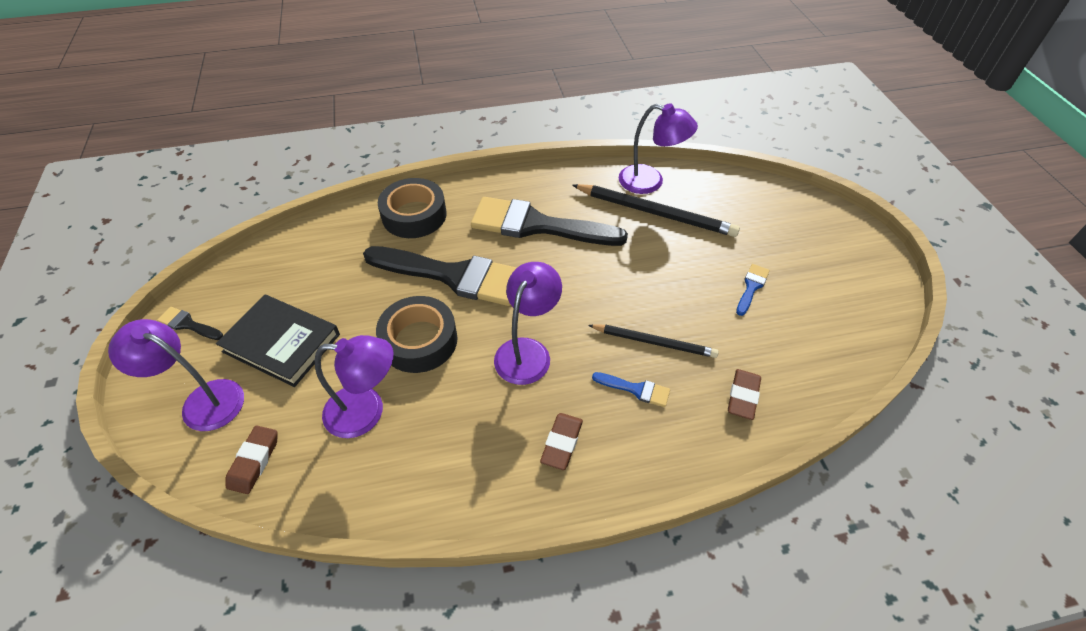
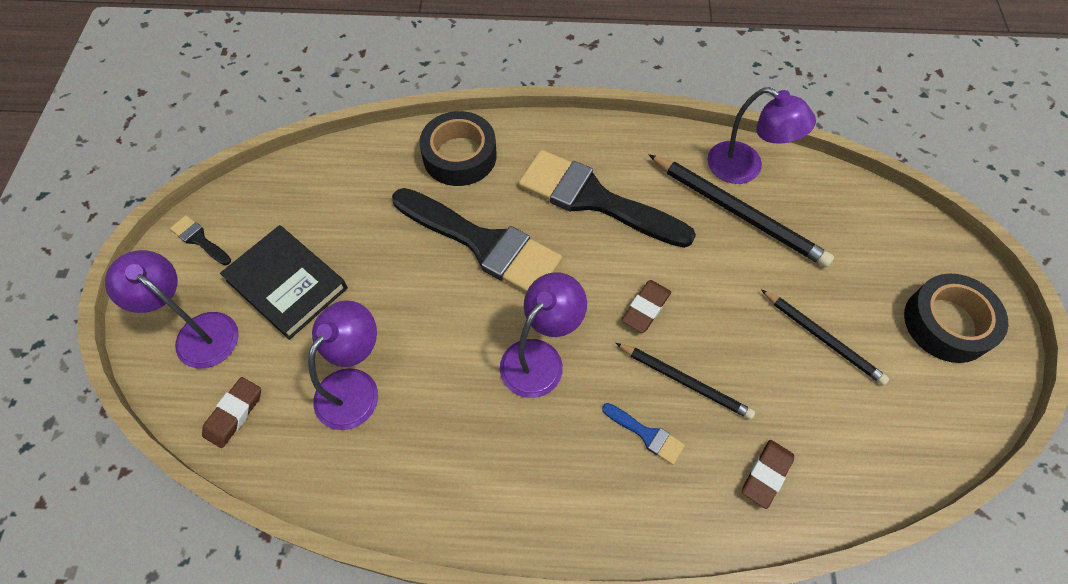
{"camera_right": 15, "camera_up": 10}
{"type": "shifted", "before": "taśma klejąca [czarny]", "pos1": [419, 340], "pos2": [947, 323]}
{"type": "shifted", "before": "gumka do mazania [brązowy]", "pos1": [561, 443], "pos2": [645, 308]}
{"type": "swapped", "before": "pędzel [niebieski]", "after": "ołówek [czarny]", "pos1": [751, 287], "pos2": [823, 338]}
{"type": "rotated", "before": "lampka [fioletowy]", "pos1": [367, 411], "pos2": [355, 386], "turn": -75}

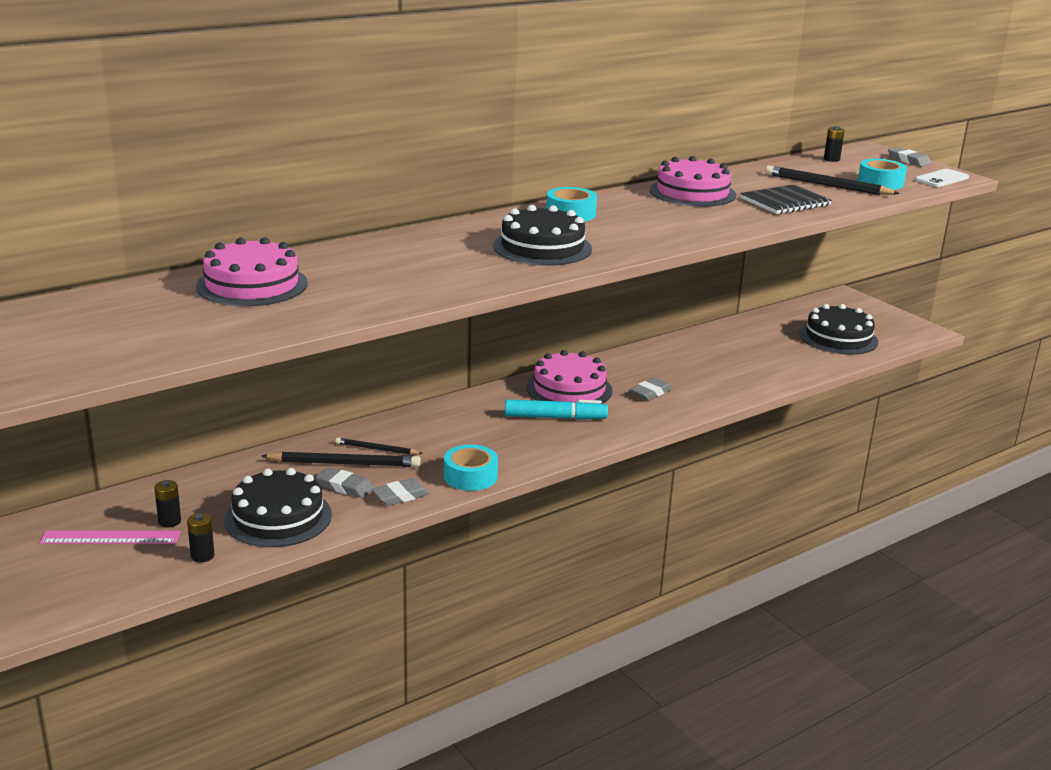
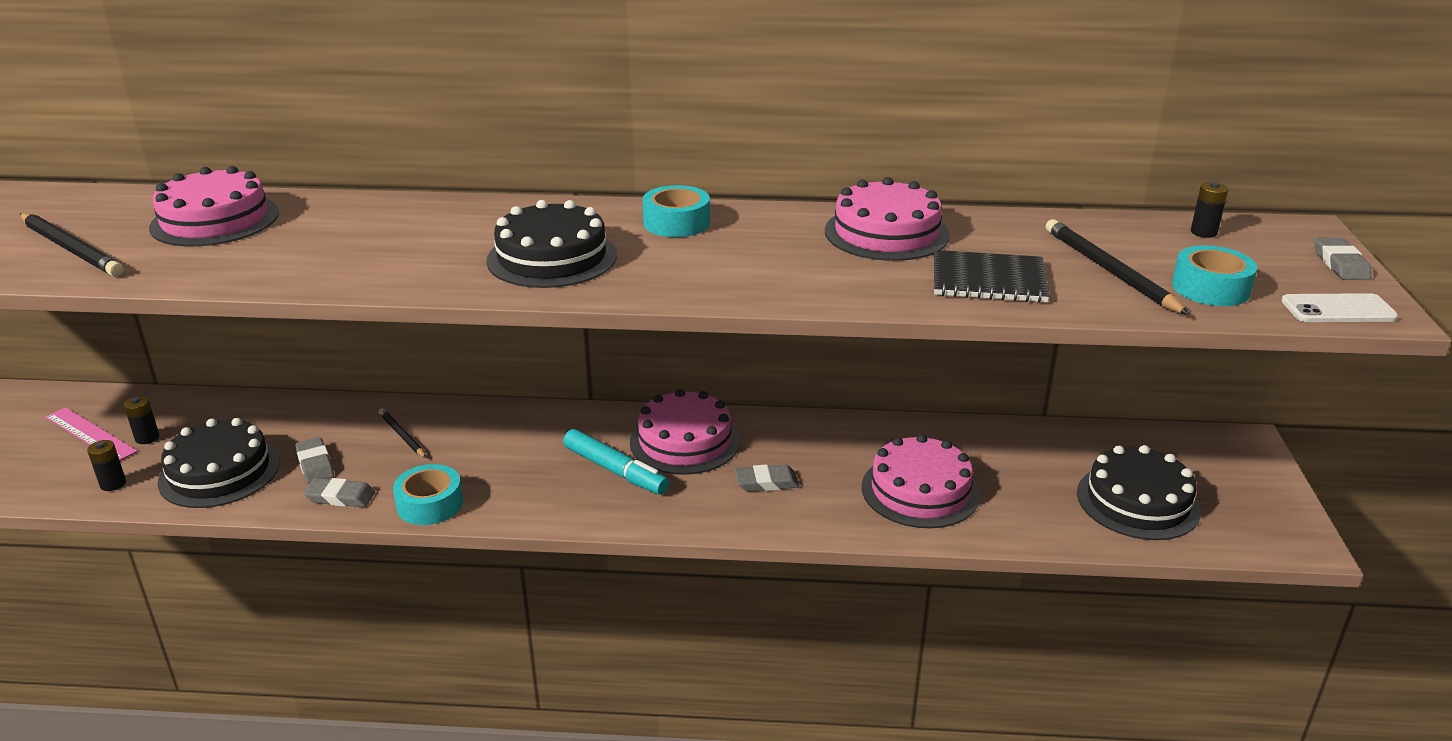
{"camera_right": 40, "camera_up": 5}
{"type": "new", "after": "tort [różowy]", "pos2": [920, 490]}
{"type": "shifted", "before": "ołówek [czarny]", "pos1": [344, 463], "pos2": [71, 248]}

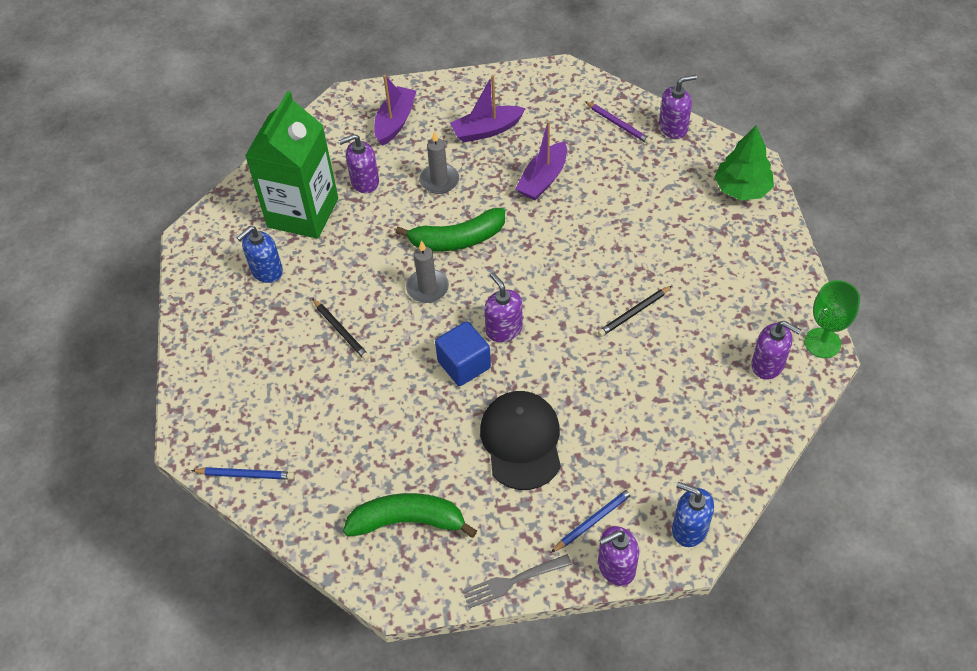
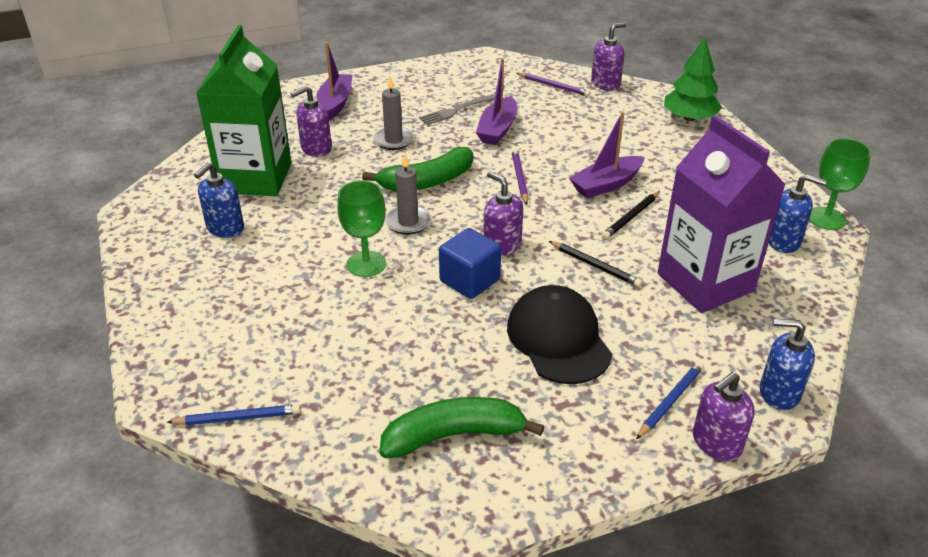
{"camera_right": -15, "camera_up": -15}
{"type": "new", "after": "kielich [zielony]", "pos2": [366, 264]}
{"type": "new", "after": "ołówek [fioletowy]", "pos2": [519, 178]}
{"type": "new", "after": "karton mleka [fioletowy]", "pos2": [705, 282]}
{"type": "shifted", "before": "ołówek [czarny]", "pos1": [341, 331], "pos2": [595, 266]}
{"type": "shifted", "before": "łódka [fioletowy]", "pos1": [487, 130], "pos2": [606, 185]}
{"type": "shifted", "before": "widelec [szary]", "pos1": [513, 581], "pos2": [456, 110]}
{"type": "repainted", "before": "dozownik mydła [fioletowy]", "after": "dozownik mydła [niebieski]", "pos1": [768, 365], "pos2": [784, 241]}

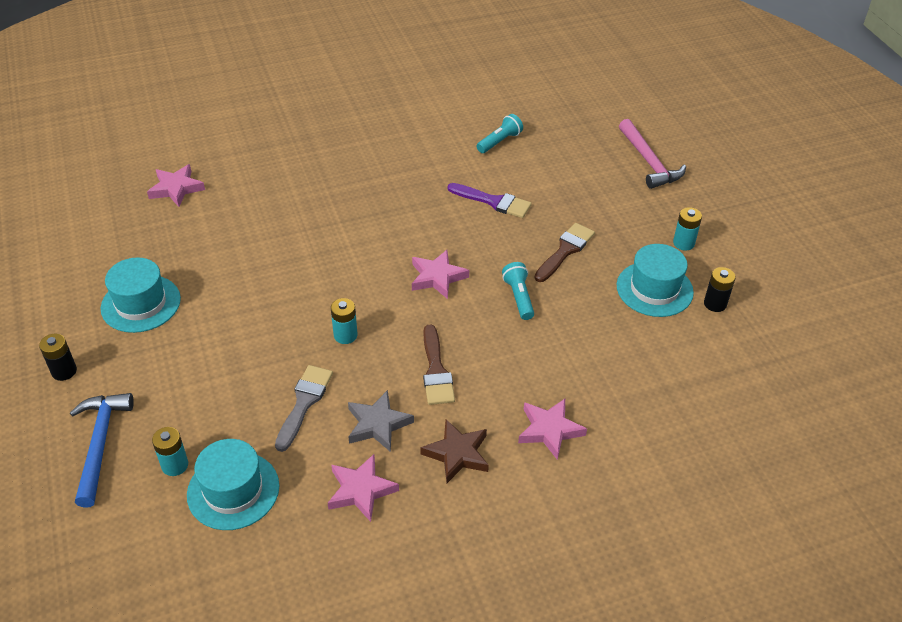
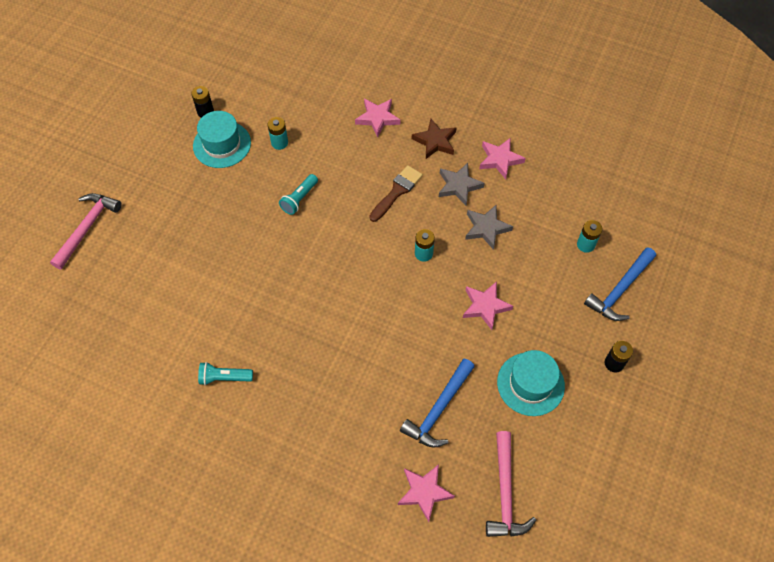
{"camera_right": -135, "camera_up": 15}
{"type": "gone", "before": "kapelusz [turkusowy]", "pos1": [233, 490]}
{"type": "gone", "before": "pędzel [fioletowy]", "pos1": [493, 201]}
{"type": "gone", "before": "pędzel [brązowy]", "pos1": [565, 250]}
{"type": "new", "after": "młotek [niebieski]", "pos2": [438, 409]}
{"type": "new", "after": "młotek [różowy]", "pos2": [505, 493]}
{"type": "shifted", "before": "gwiazda [różowy]", "pos1": [437, 277], "pos2": [485, 306]}
{"type": "shifted", "before": "latarka [turkusowy]", "pos1": [499, 141], "pos2": [224, 378]}
{"type": "shifted", "before": "bateria [turkusowy]", "pos1": [683, 243], "pos2": [279, 143]}
{"type": "swapped", "before": "pędzel [szary]", "after": "gwiazda [szary]", "pos1": [304, 403], "pos2": [486, 228]}

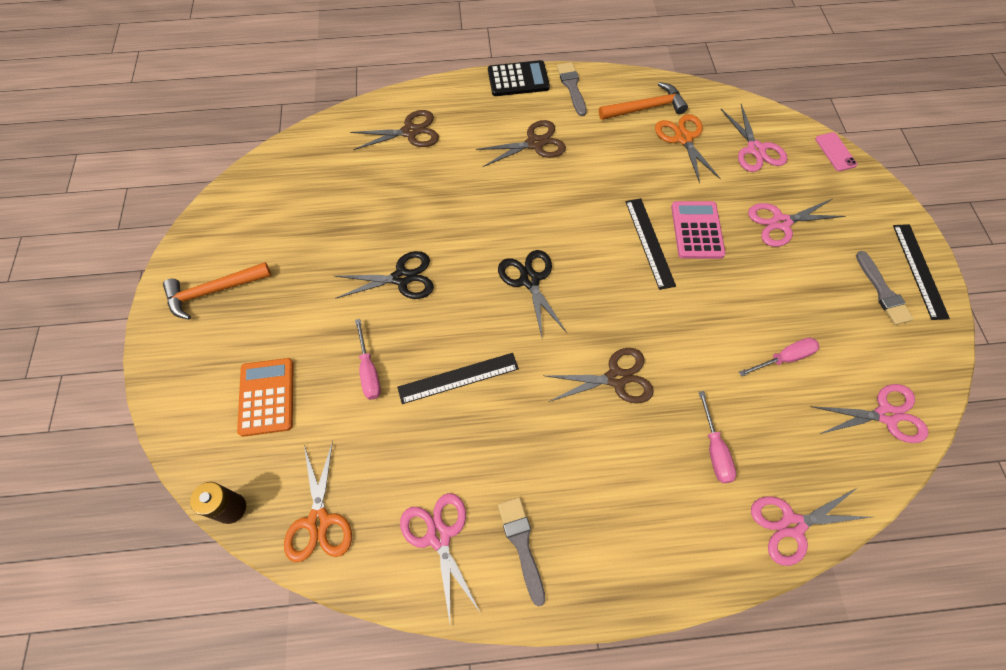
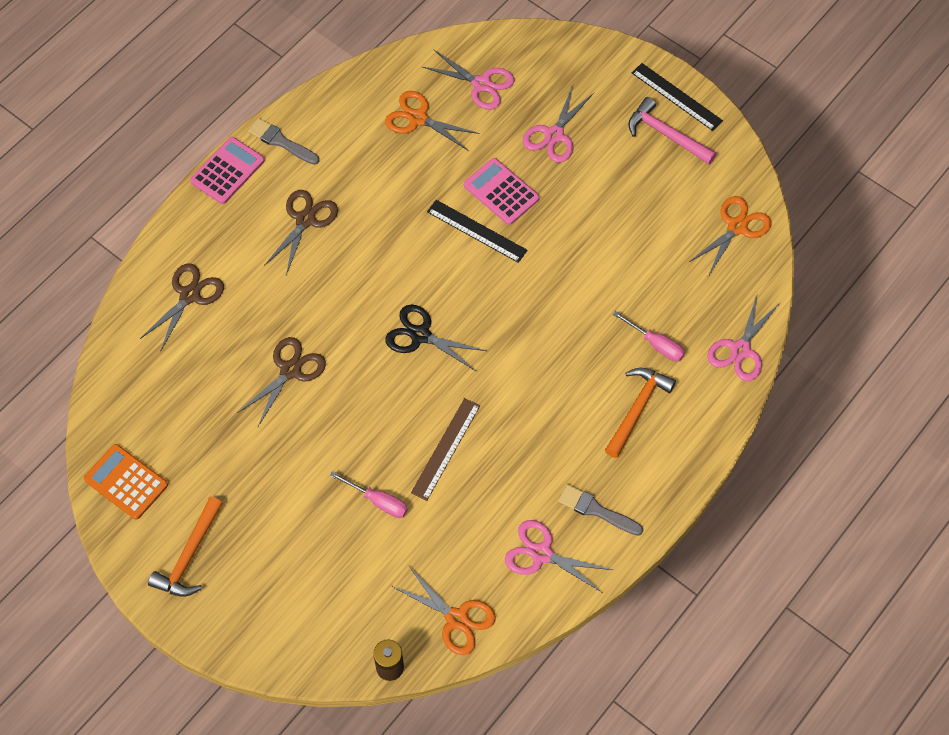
{"camera_right": -45, "camera_up": 0}
{"type": "gone", "before": "nożyczki [czarny]", "pos1": [402, 278]}
{"type": "gone", "before": "śrubokręt [różowy]", "pos1": [784, 358]}
{"type": "gone", "before": "telefon [różowy]", "pos1": [835, 152]}
{"type": "shifted", "before": "kalkulator [pomarańczowy]", "pos1": [266, 397], "pos2": [126, 482]}
{"type": "shifted", "before": "nożyczki [brązowy]", "pos1": [616, 378], "pos2": [290, 370]}
{"type": "shifted", "before": "młotek [pomarańczowy]", "pos1": [645, 108], "pos2": [637, 409]}
{"type": "swapped", "before": "pędzel [szary]", "after": "młotek [różowy]", "pos1": [883, 292], "pos2": [666, 135]}
{"type": "repainted", "before": "linijka [czarny]", "after": "linijka [brązowy]", "pos1": [458, 378], "pos2": [446, 449]}
{"type": "repainted", "before": "kalkulator [czarny]", "after": "kalkulator [różowy]", "pos1": [518, 79], "pos2": [227, 171]}
{"type": "repainted", "before": "nożyczki [różowy]", "after": "nożyczki [pomarańczowy]", "pos1": [886, 415], "pos2": [737, 227]}

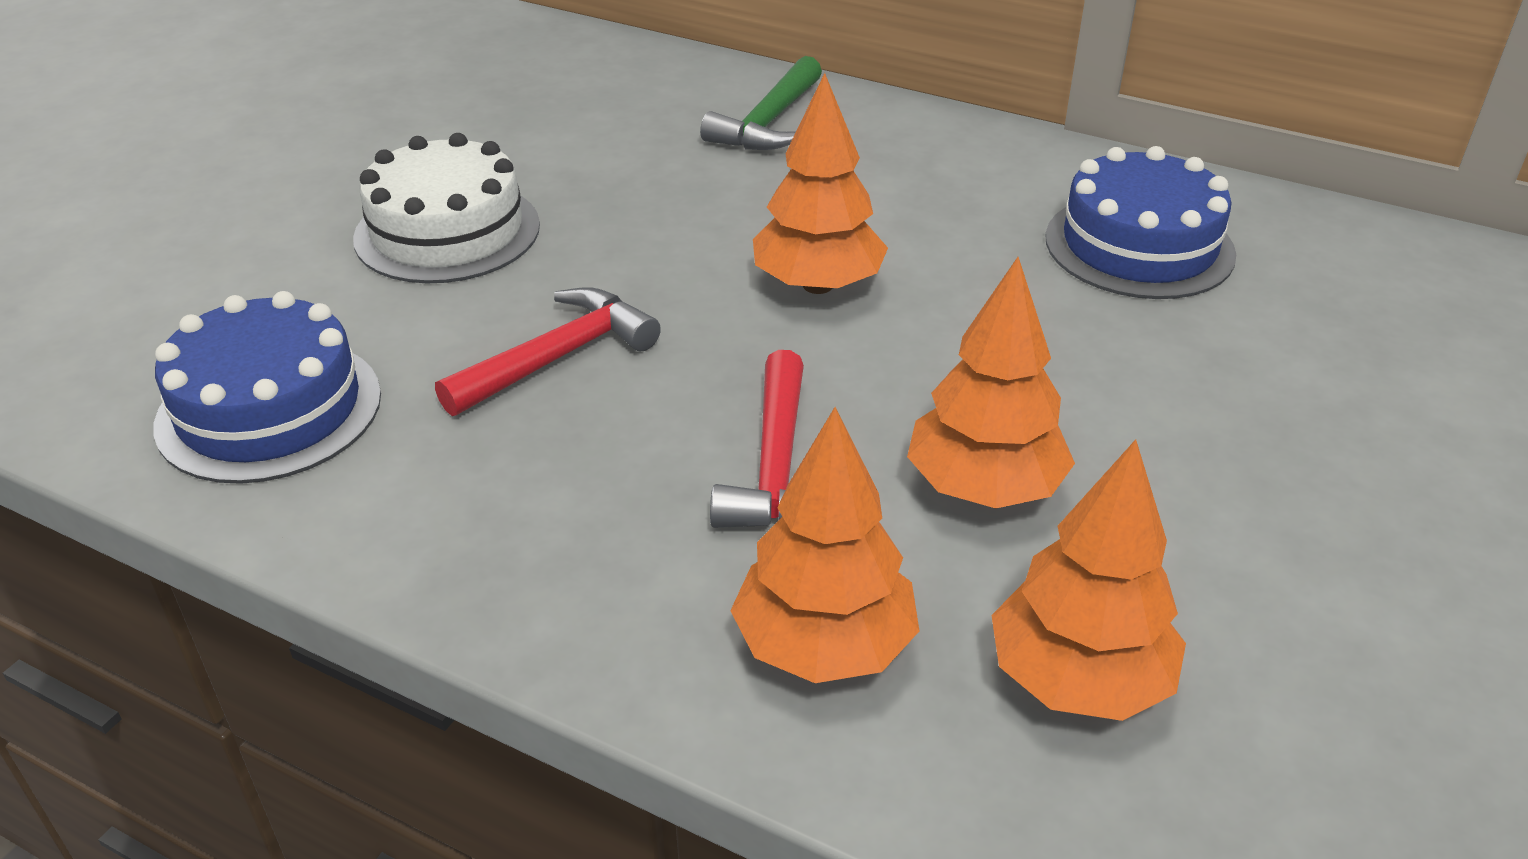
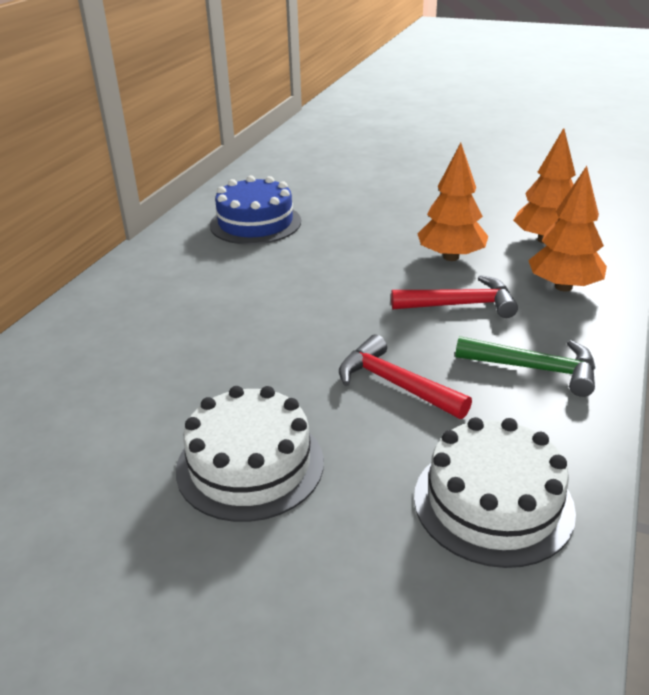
{"camera_right": -95, "camera_up": -5}
{"type": "gone", "before": "drzewko [pomarańczowy]", "pos1": [818, 285]}
{"type": "shifted", "before": "młotek [zielony]", "pos1": [768, 123], "pos2": [535, 369]}
{"type": "repainted", "before": "tort [niebieski]", "after": "tort [biały]", "pos1": [269, 409], "pos2": [493, 503]}

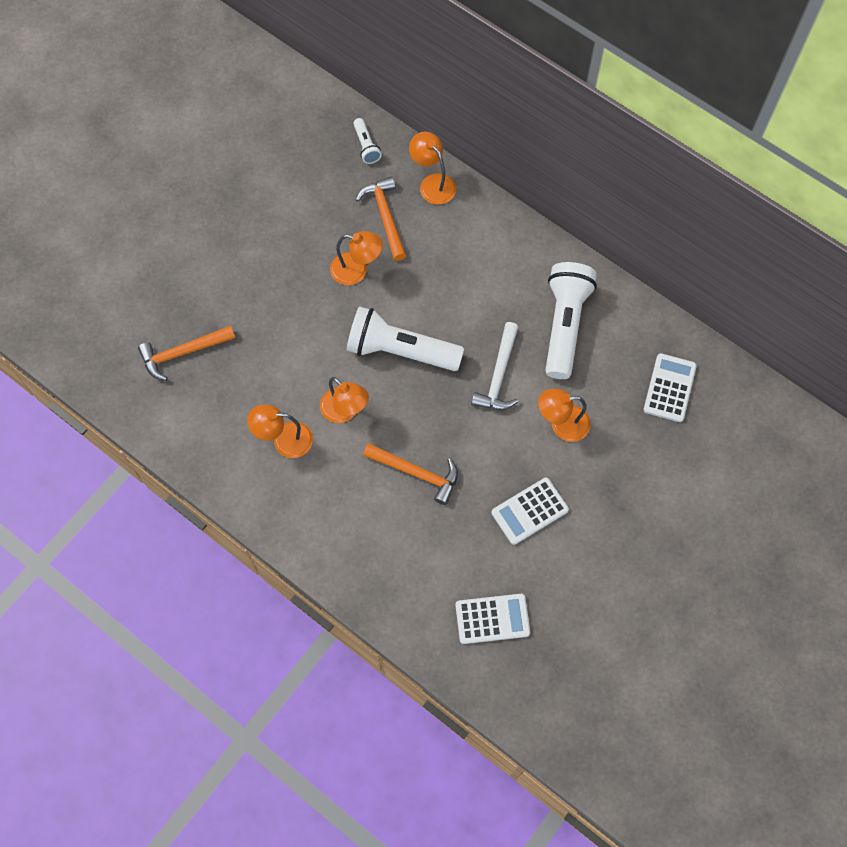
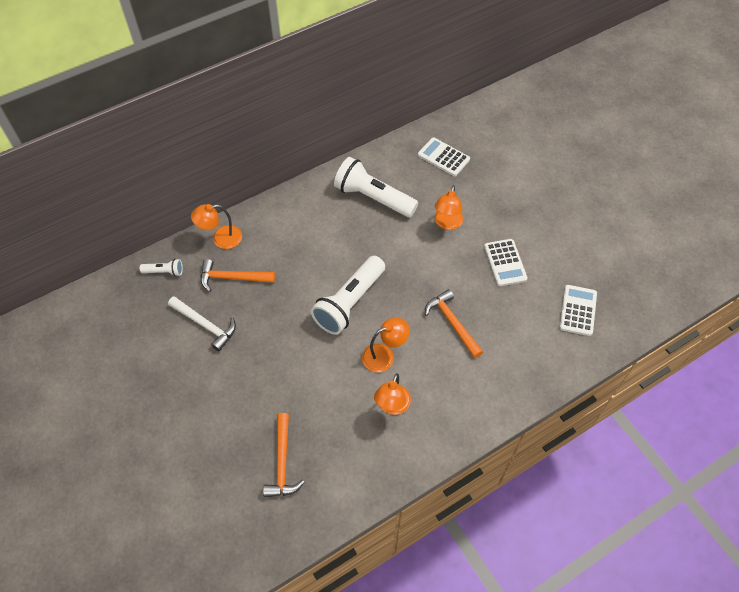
{"camera_right": -70, "camera_up": -10}
{"type": "gone", "before": "lampka [pomarańczowy]", "pos1": [357, 270]}
{"type": "shifted", "before": "młotek [biały]", "pos1": [498, 375], "pos2": [205, 325]}
{"type": "rotated", "before": "młotek [pomarańczowy]", "pos1": [416, 473], "pos2": [452, 323], "turn": -75}

